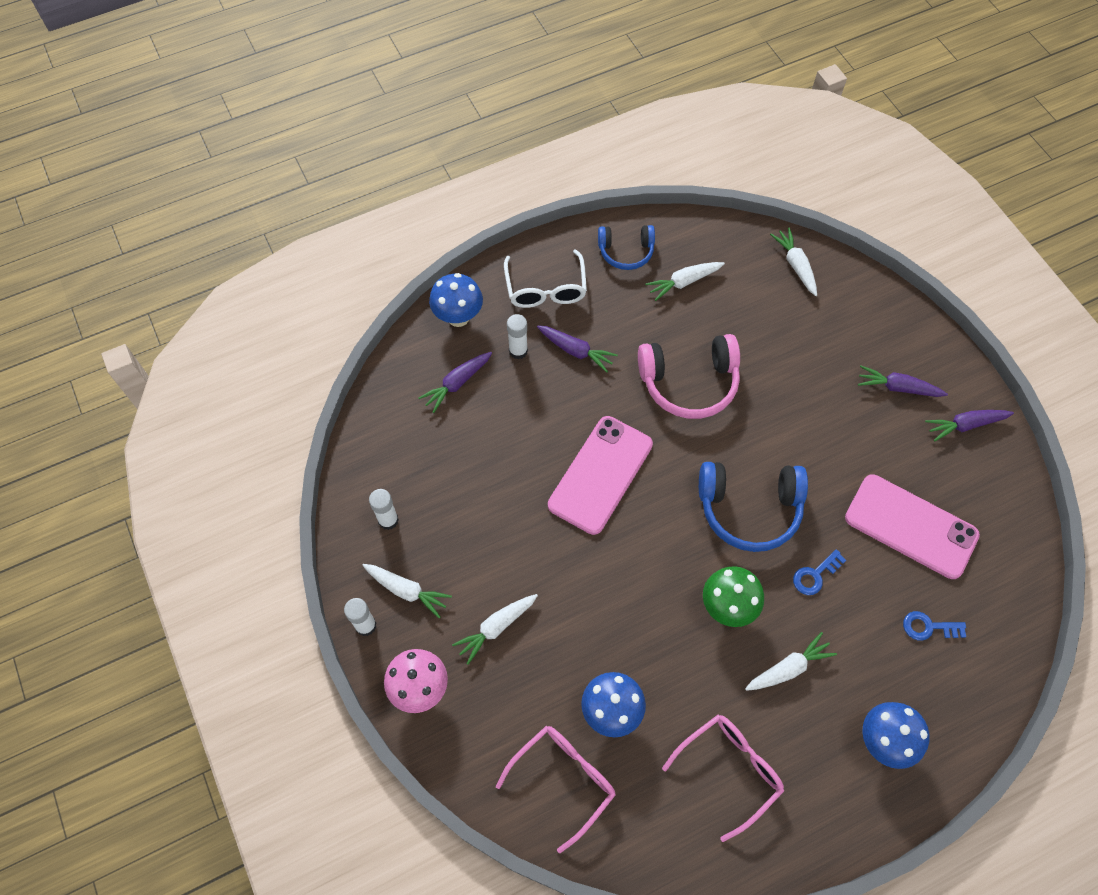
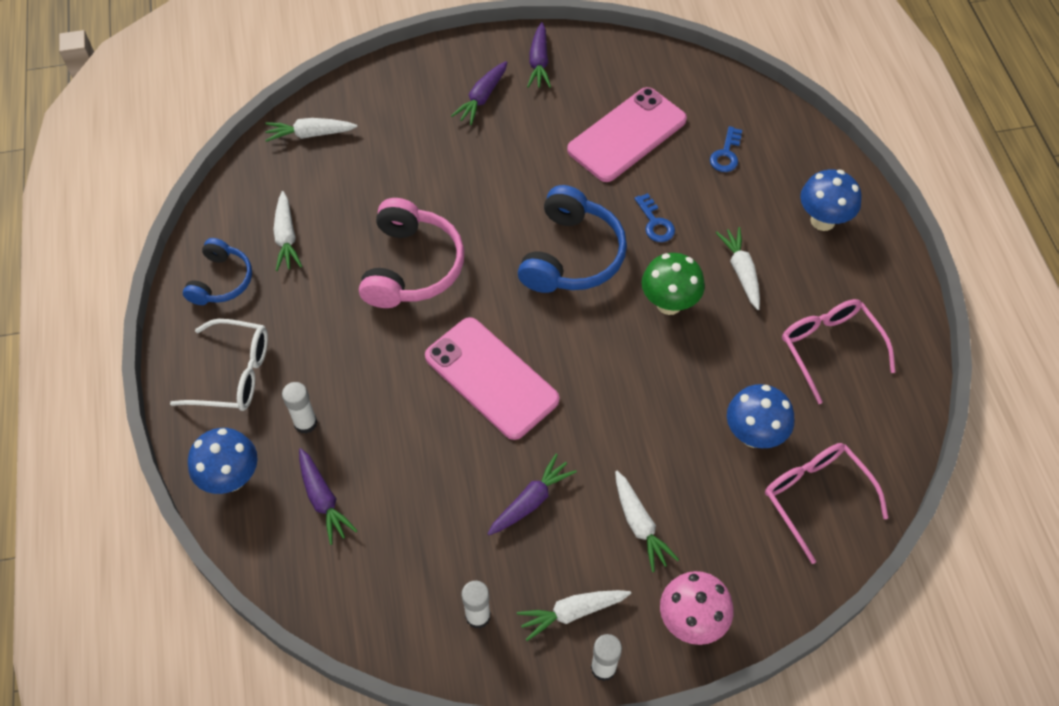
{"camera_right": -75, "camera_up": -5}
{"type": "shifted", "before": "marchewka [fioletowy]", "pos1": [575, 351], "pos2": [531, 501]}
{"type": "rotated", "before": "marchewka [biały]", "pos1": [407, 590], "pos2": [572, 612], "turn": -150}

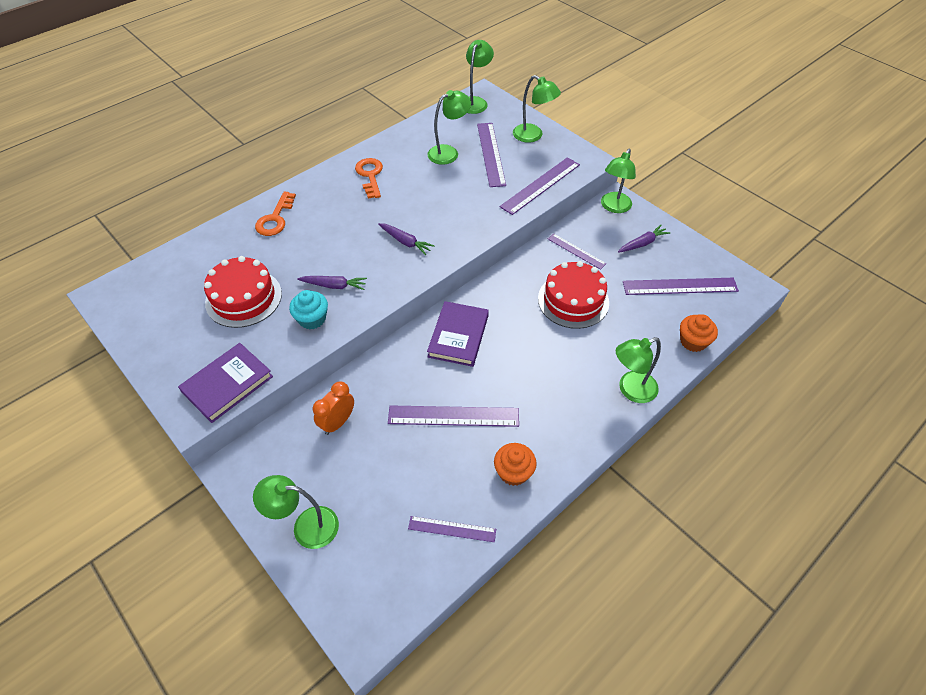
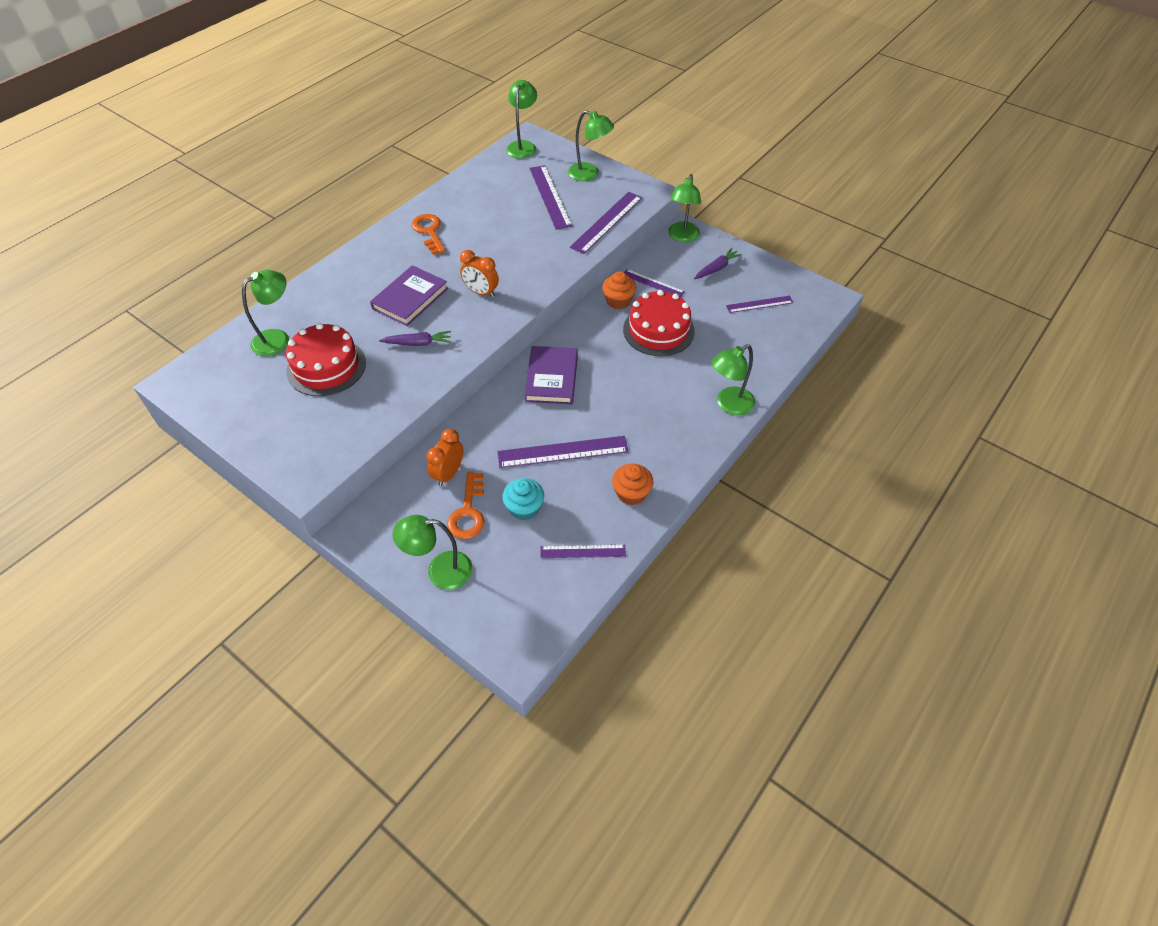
{"camera_right": -10, "camera_up": 0}
{"type": "shifted", "before": "książka [fioletowy]", "pos1": [227, 384], "pos2": [410, 298]}
{"type": "shifted", "before": "klucz [pomarańczowy]", "pos1": [275, 219], "pos2": [468, 512]}
{"type": "shifted", "before": "muffinka [turkusowy]", "pos1": [312, 319], "pos2": [524, 508]}
{"type": "shifted", "before": "lampka [zielony]", "pos1": [449, 152], "pos2": [278, 339]}
{"type": "shifted", "before": "muffinka [pomarańczowy]", "pos1": [693, 341], "pos2": [618, 301]}
{"type": "swapped", "before": "marchewka [fioletowy]", "after": "budzik [pomarańczowy]", "pos1": [405, 242], "pos2": [481, 292]}
{"type": "scaled", "before": "linijka [fioletowy]", "pos1": [680, 286], "pos2": [759, 304], "scale": 0.6}

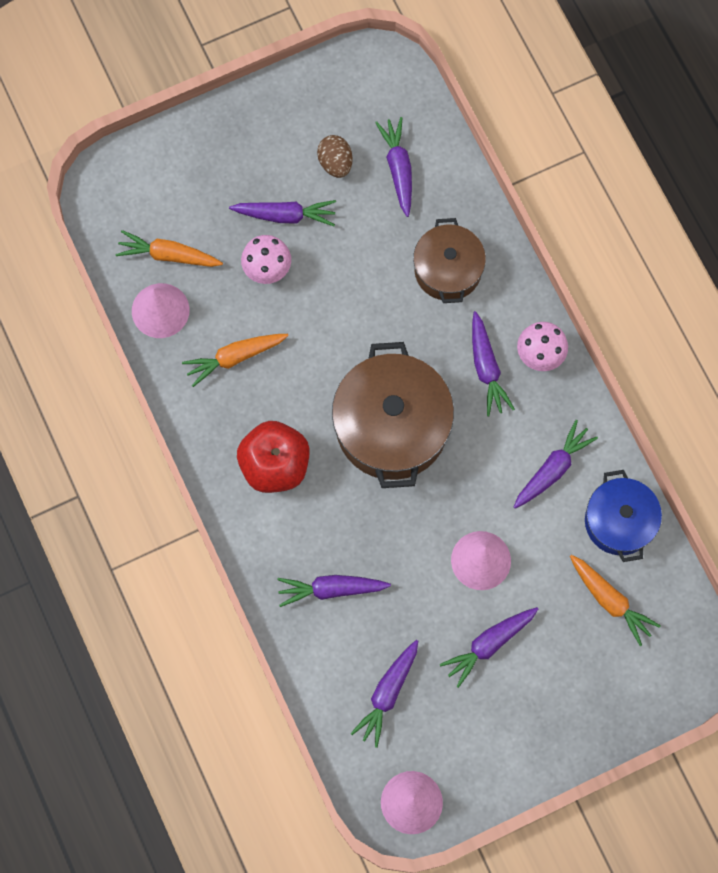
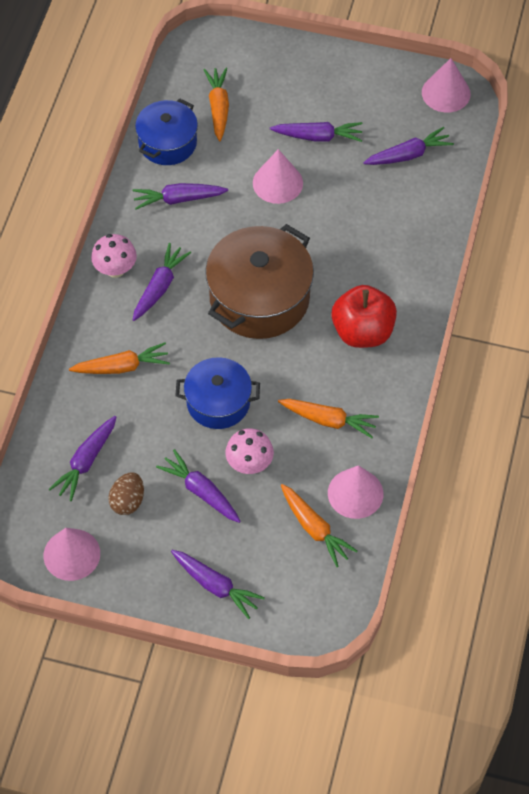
{"camera_right": -140, "camera_up": -15}
{"type": "new", "after": "stożek [różowy]", "pos2": [71, 554]}
{"type": "new", "after": "garnek [niebieski]", "pos2": [218, 402]}
{"type": "shifted", "before": "marchewka [fioletowy]", "pos1": [331, 589], "pos2": [215, 586]}
{"type": "swapped", "before": "garnek [brązowy]", "after": "marchewka [pomarańczowy]", "pos1": [448, 270], "pos2": [121, 367]}

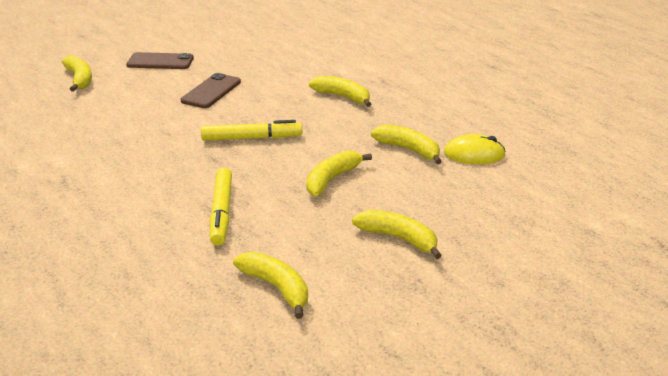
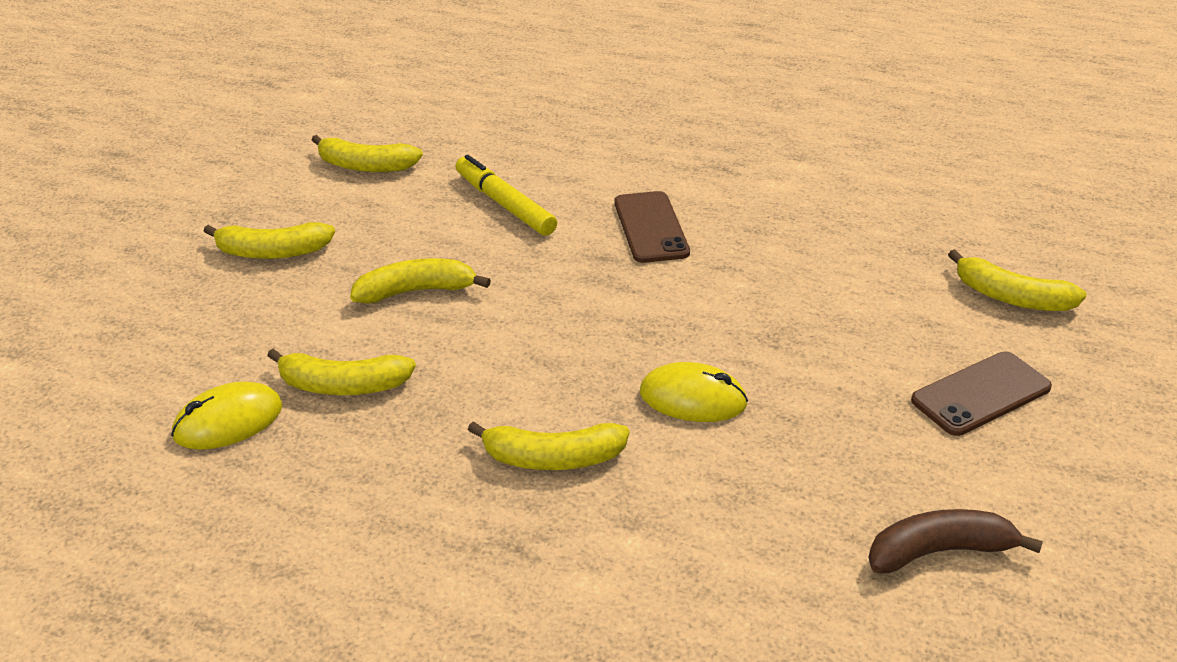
{"camera_right": 145, "camera_up": 5}
{"type": "gone", "before": "flamaster [żółty]", "pos1": [252, 138]}
{"type": "new", "after": "myszka [żółty]", "pos2": [693, 398]}
{"type": "new", "after": "banan [brązowy]", "pos2": [939, 551]}
{"type": "shifted", "before": "telefon [brązowy]", "pos1": [211, 91], "pos2": [650, 227]}
{"type": "rotated", "before": "banan [żółty]", "pos1": [332, 179], "pos2": [416, 291], "turn": -105}

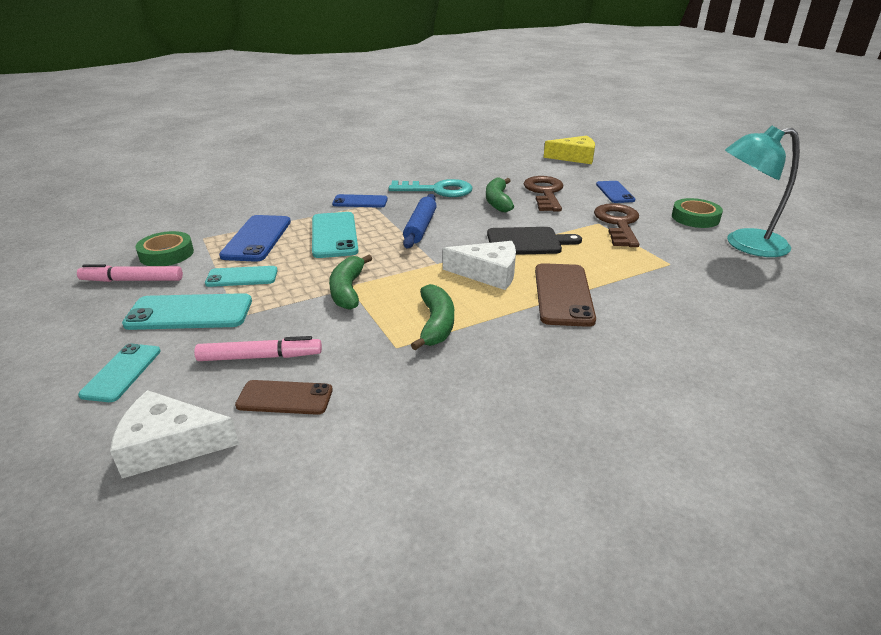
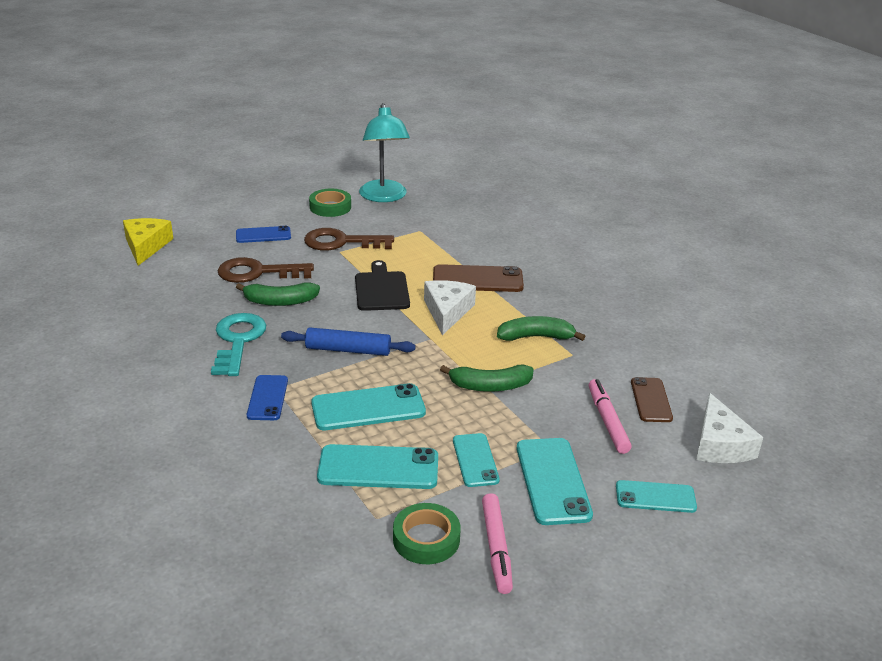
{"camera_right": -95, "camera_up": 0}
{"type": "repainted", "before": "telefon [niebieski]", "after": "telefon [turkusowy]", "pos1": [257, 238], "pos2": [378, 467]}

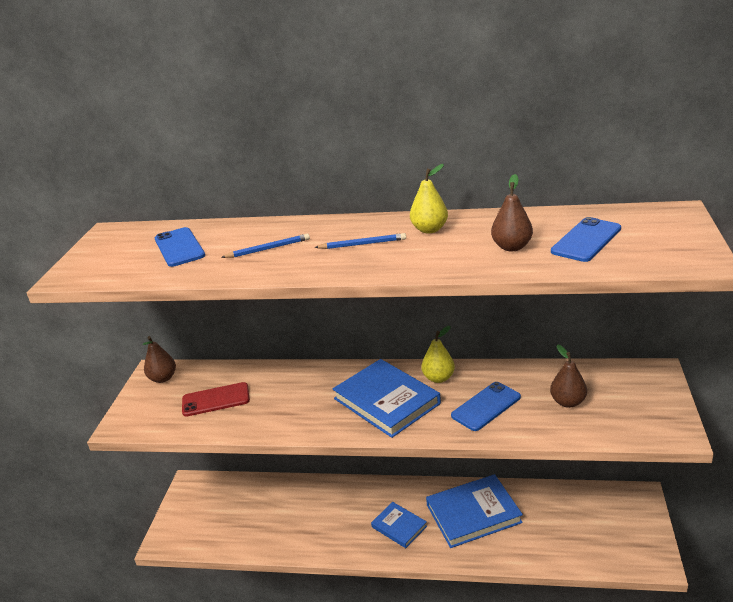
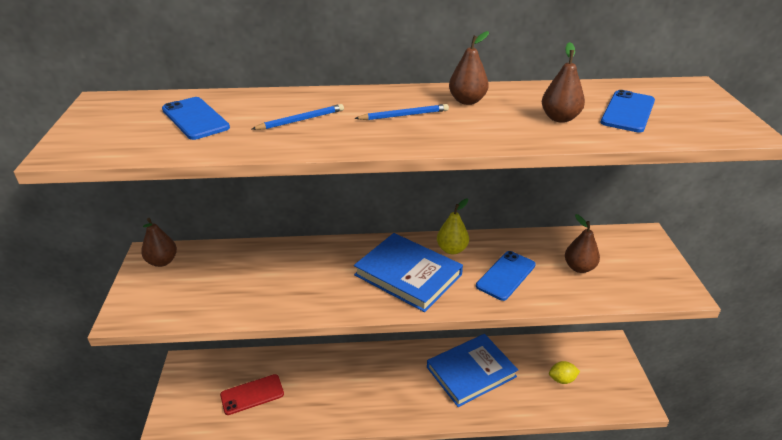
{"camera_right": -15, "camera_up": 5}
{"type": "gone", "before": "książka [niebieski]", "pos1": [399, 526]}
{"type": "new", "after": "cytryna [żółty]", "pos2": [562, 379]}
{"type": "shifted", "before": "telefon [czerwony]", "pos1": [216, 400], "pos2": [252, 394]}
{"type": "repainted", "before": "gruszka [żółty]", "after": "gruszka [brązowy]", "pos1": [429, 229], "pos2": [467, 101]}

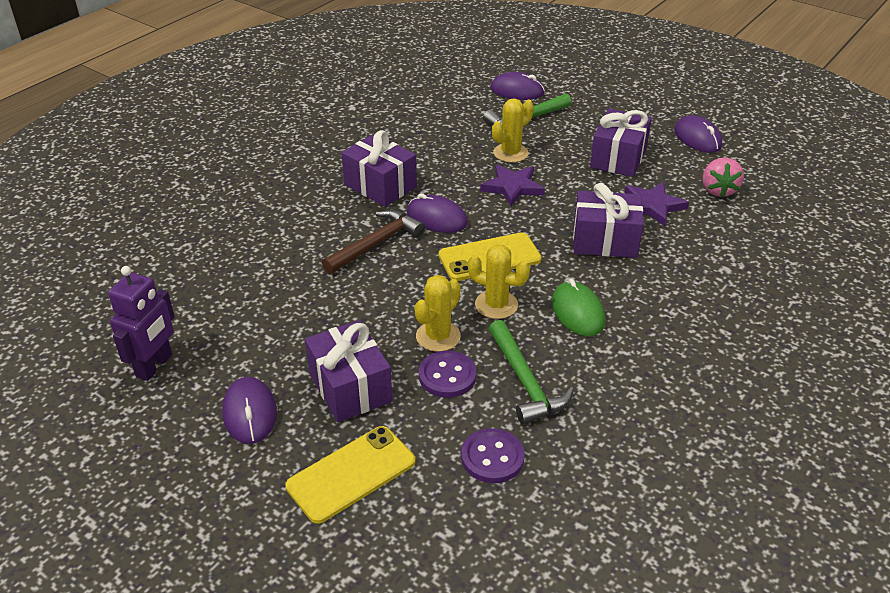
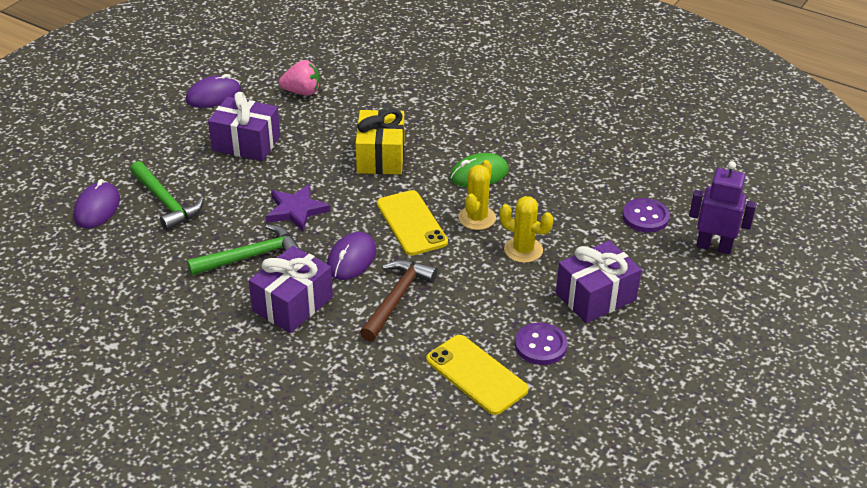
{"camera_right": -95, "camera_up": 0}
{"type": "gone", "before": "myszka [fioletowy]", "pos1": [249, 413]}
{"type": "gone", "before": "kaktus [żółty]", "pos1": [510, 153]}
{"type": "gone", "before": "gwiazda [fioletowy]", "pos1": [652, 206]}
{"type": "shifted", "before": "robot [fioletowy]", "pos1": [155, 366], "pos2": [714, 246]}
{"type": "shifted", "before": "telefon [żółty]", "pos1": [351, 474], "pos2": [476, 375]}
{"type": "shifted", "before": "guzik [fioletowy]", "pos1": [447, 376], "pos2": [540, 345]}
{"type": "shifted", "before": "młotek [zielony]", "pos1": [525, 382], "pos2": [251, 256]}
{"type": "repainted", "before": "prezent [fioletowy]", "after": "prezent [żółty]", "pos1": [605, 240], "pos2": [380, 157]}
{"type": "rotated", "before": "młotek [brązowy]", "pos1": [376, 243], "pos2": [396, 298], "turn": 75}

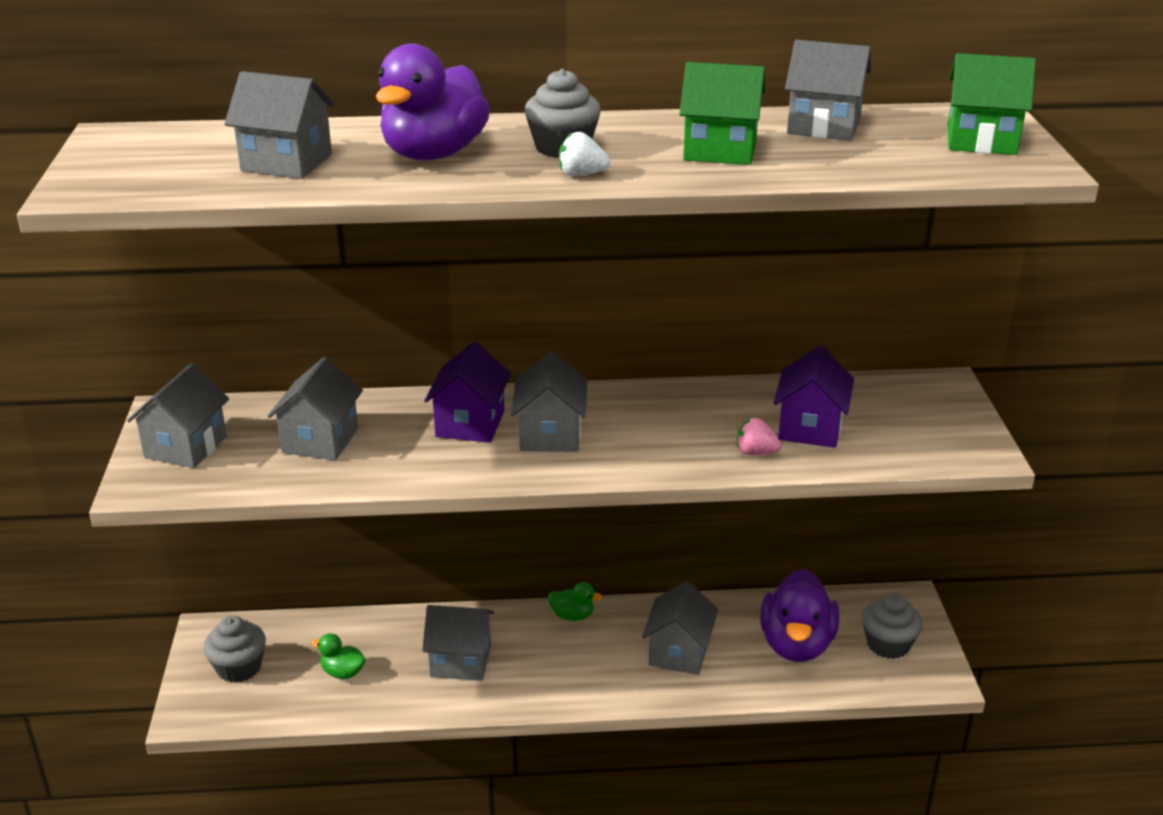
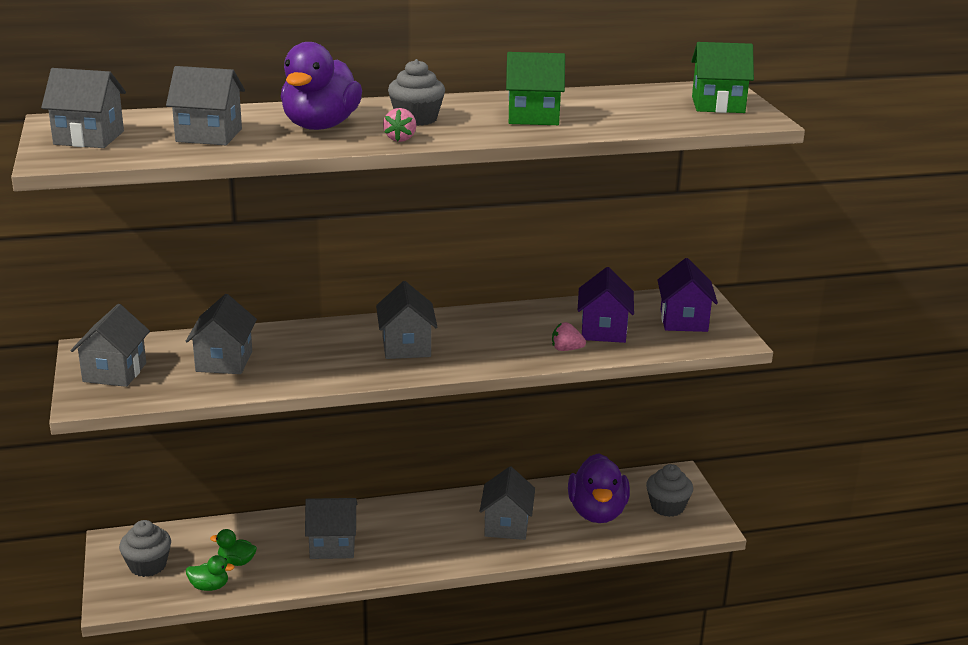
{"camera_right": -10, "camera_up": -5}
{"type": "gone", "before": "truskawka [biały]", "pos1": [581, 174]}
{"type": "new", "after": "truskawka [różowy]", "pos2": [400, 139]}
{"type": "shifted", "before": "domek [fioletowy]", "pos1": [470, 424], "pos2": [684, 321]}
{"type": "shifted", "before": "kaczka [zielony]", "pos1": [572, 615], "pos2": [209, 587]}
{"type": "shifted", "before": "domek [szary]", "pos1": [824, 126], "pos2": [89, 138]}

